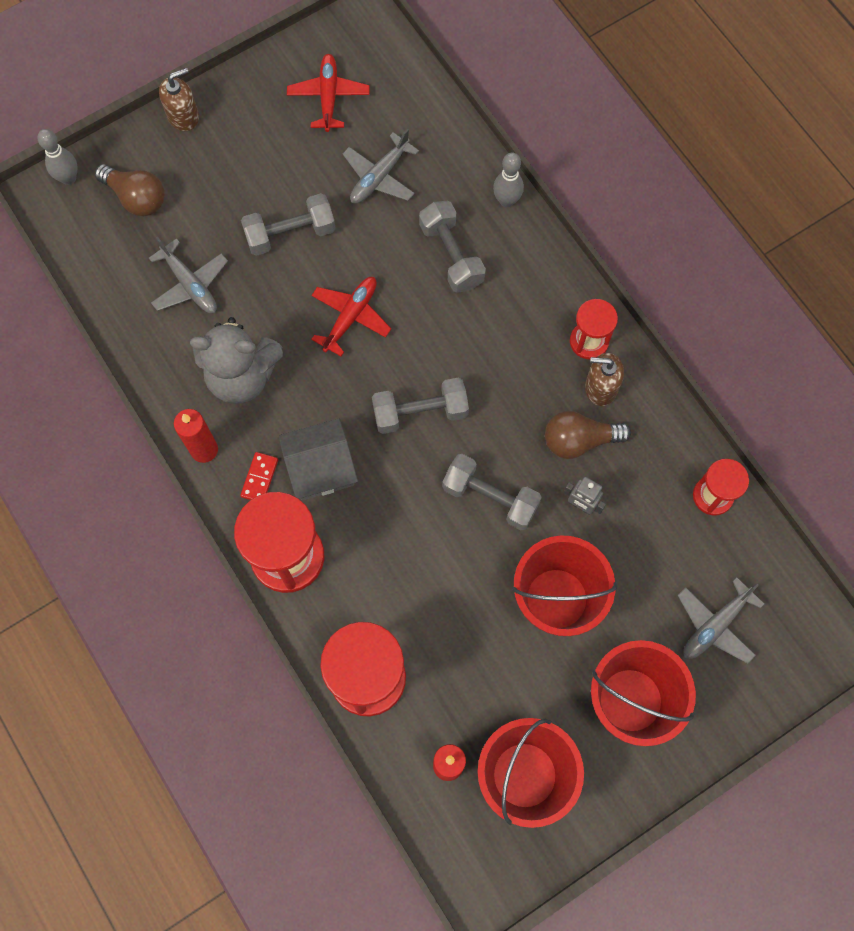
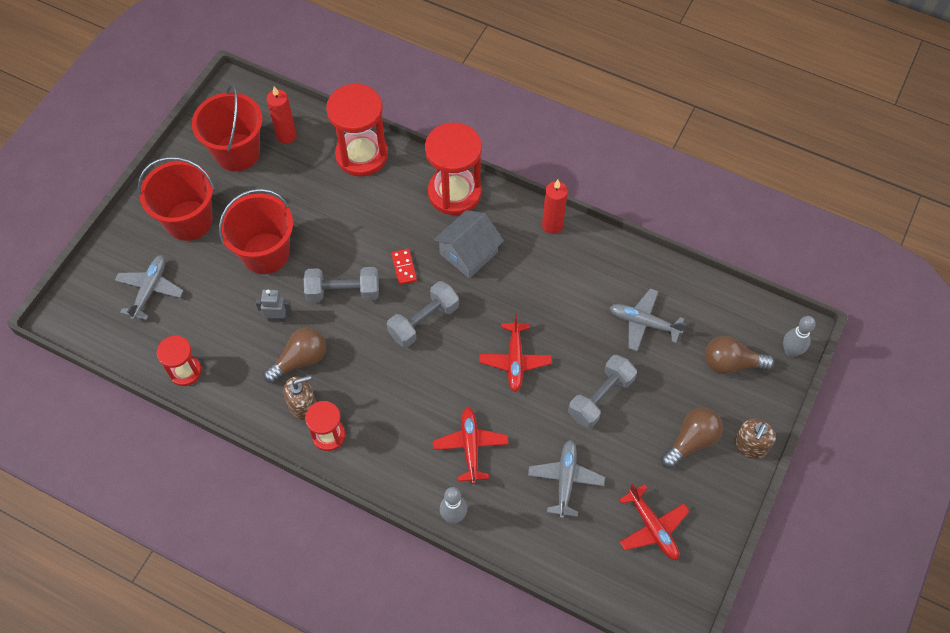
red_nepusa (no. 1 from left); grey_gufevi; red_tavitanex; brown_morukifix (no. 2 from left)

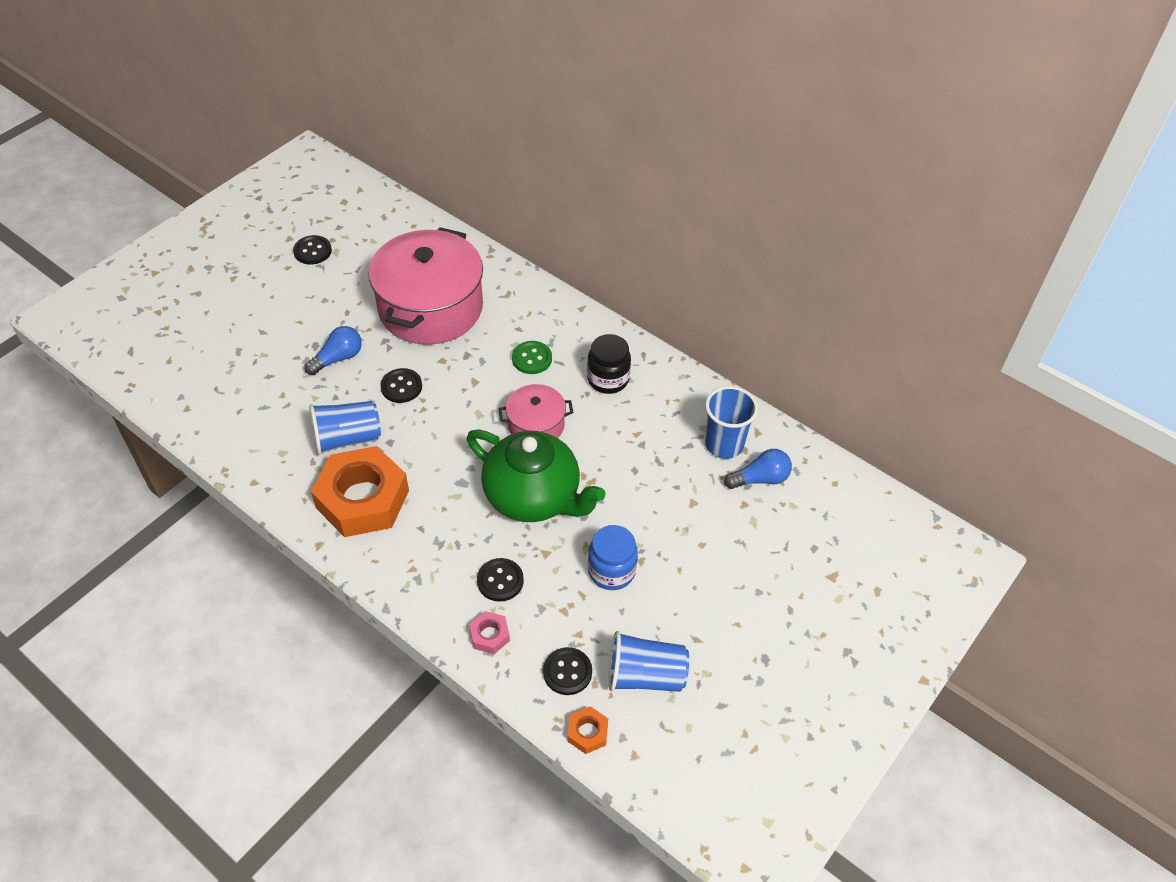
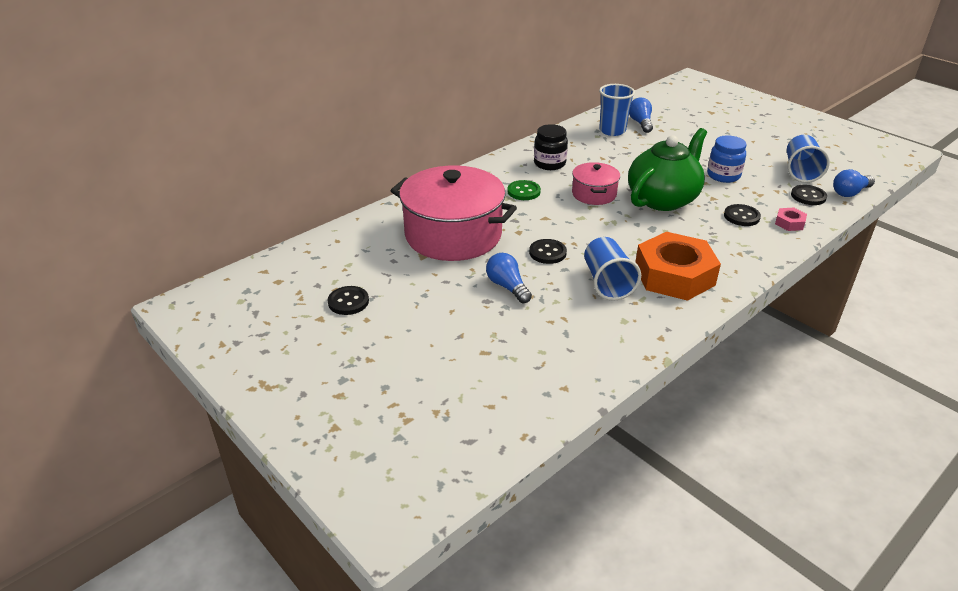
blue_morukifix (no. 3 from left)

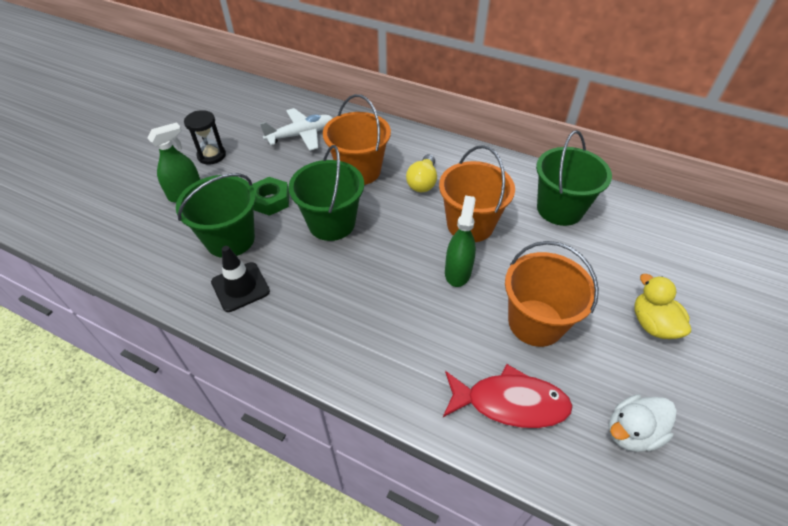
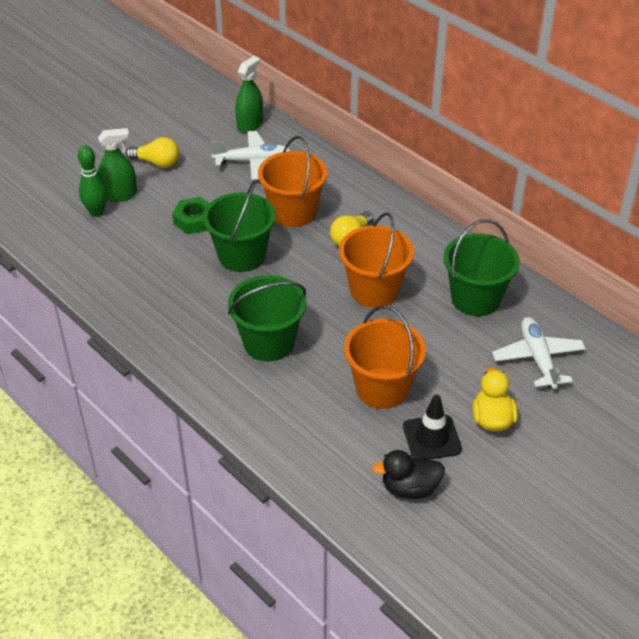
yellow_morukifix (no. 1 from left); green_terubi (no. 2 from left); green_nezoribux (no. 2 from left); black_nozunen; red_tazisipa; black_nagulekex; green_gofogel; white_nepusa (no. 2 from left)

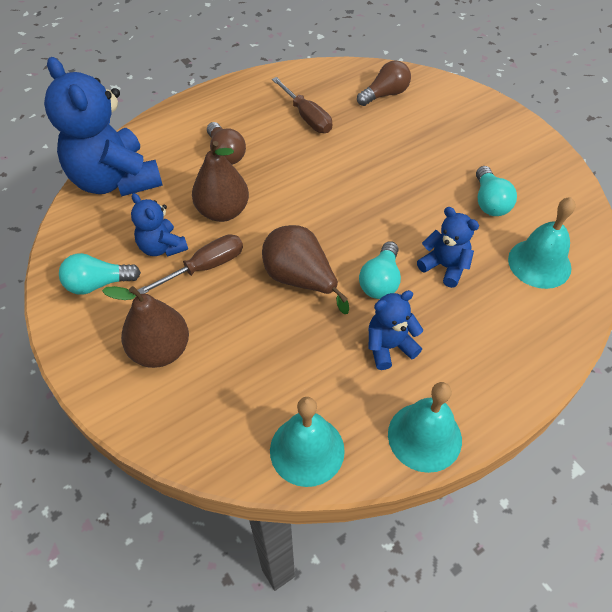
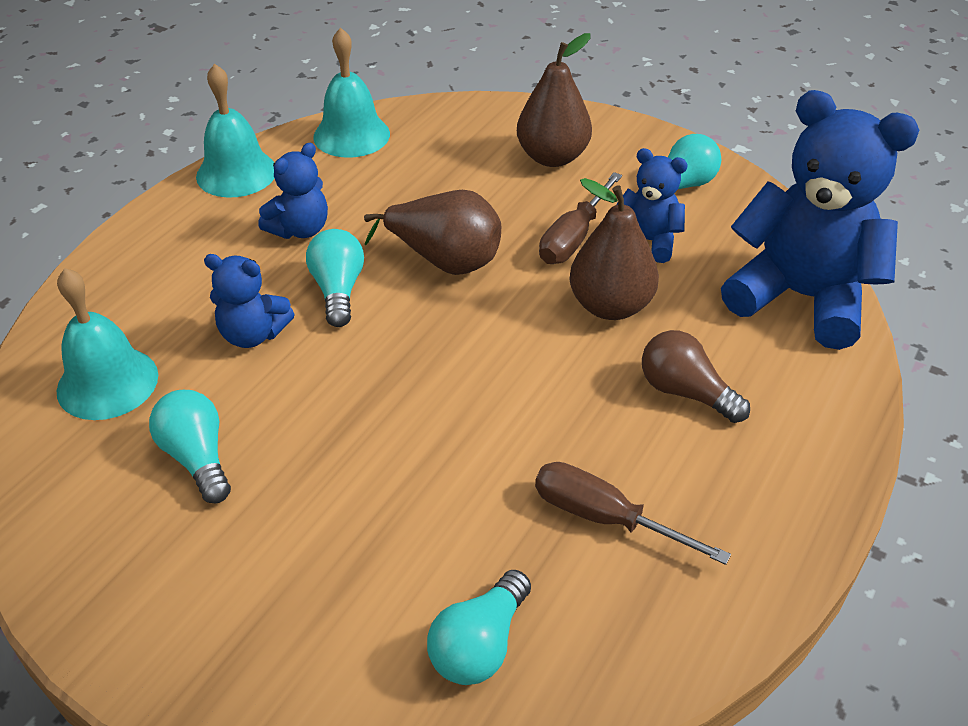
turquoise_morukifix (no. 3 from left)

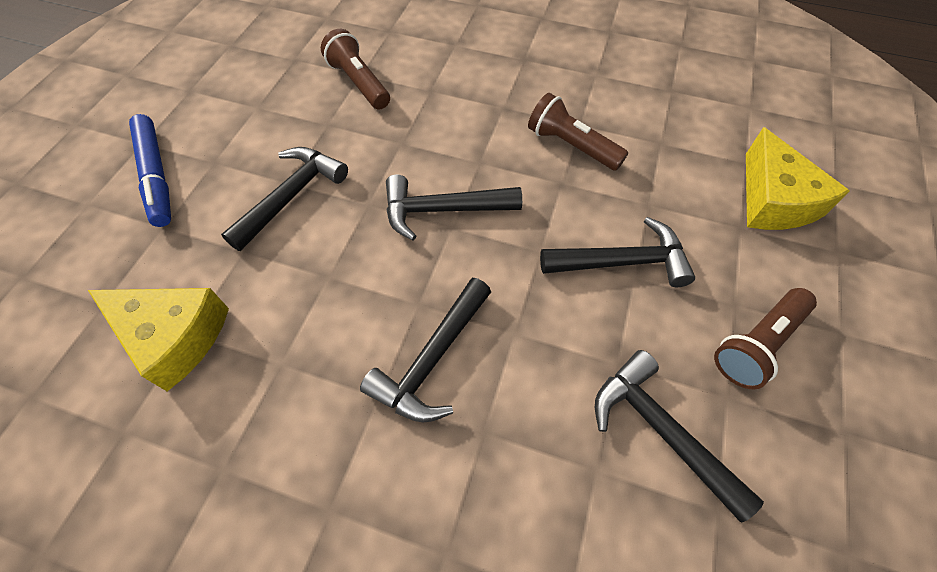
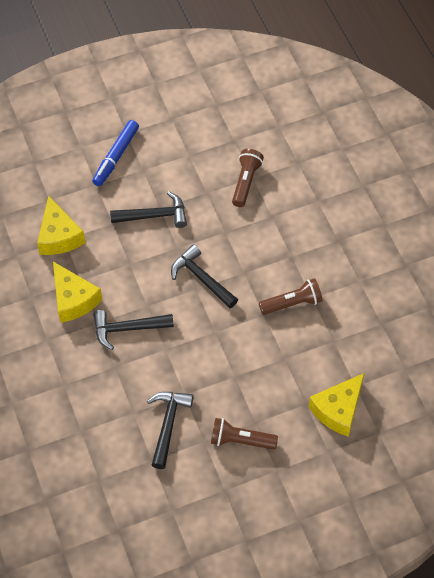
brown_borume (no. 3 from left); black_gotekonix (no. 4 from left in the first image); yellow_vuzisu (no. 2 from left)

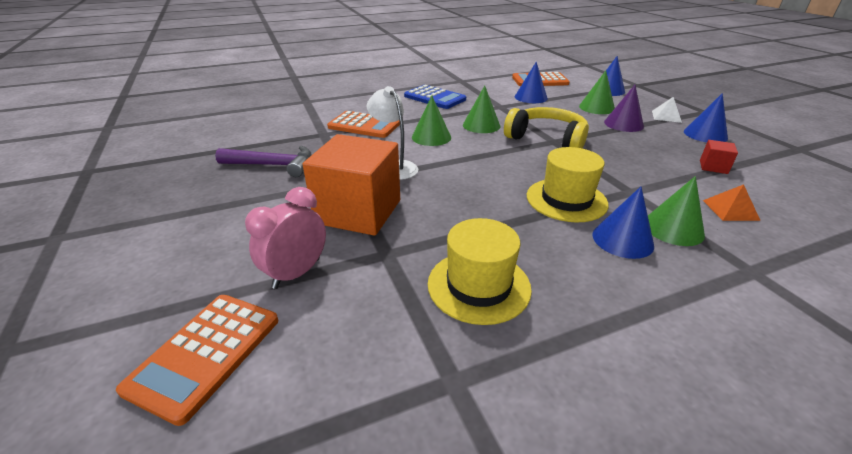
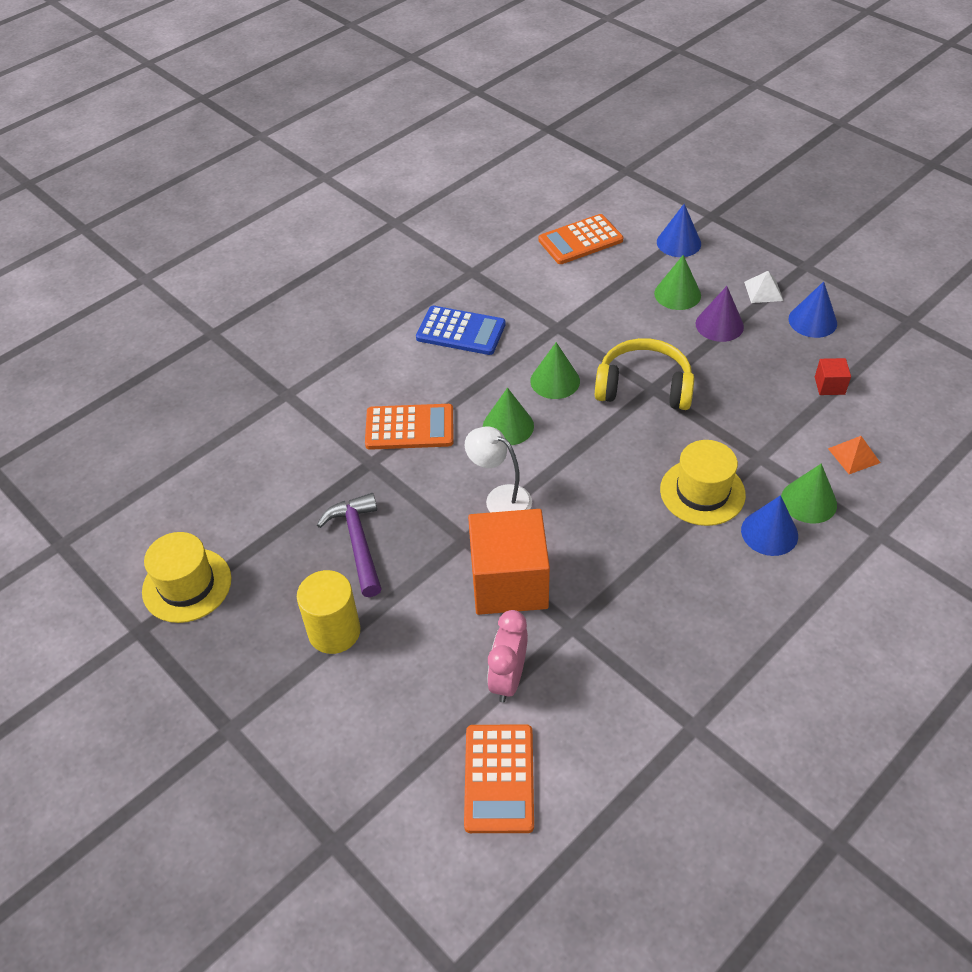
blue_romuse (no. 1 from left in the first image); purple_gotekonix; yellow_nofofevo (no. 1 from left); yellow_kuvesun

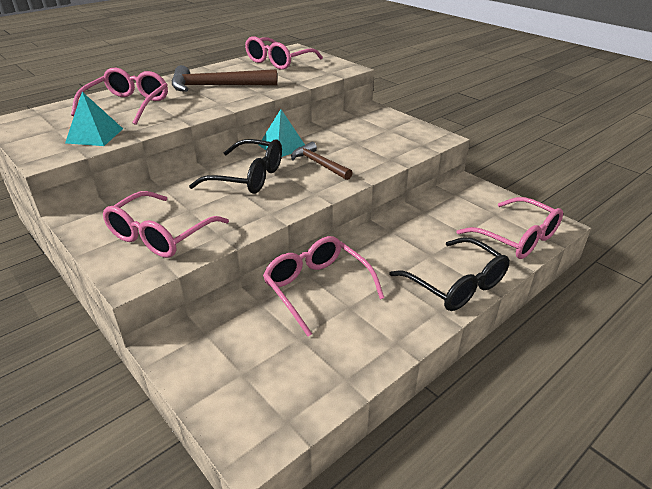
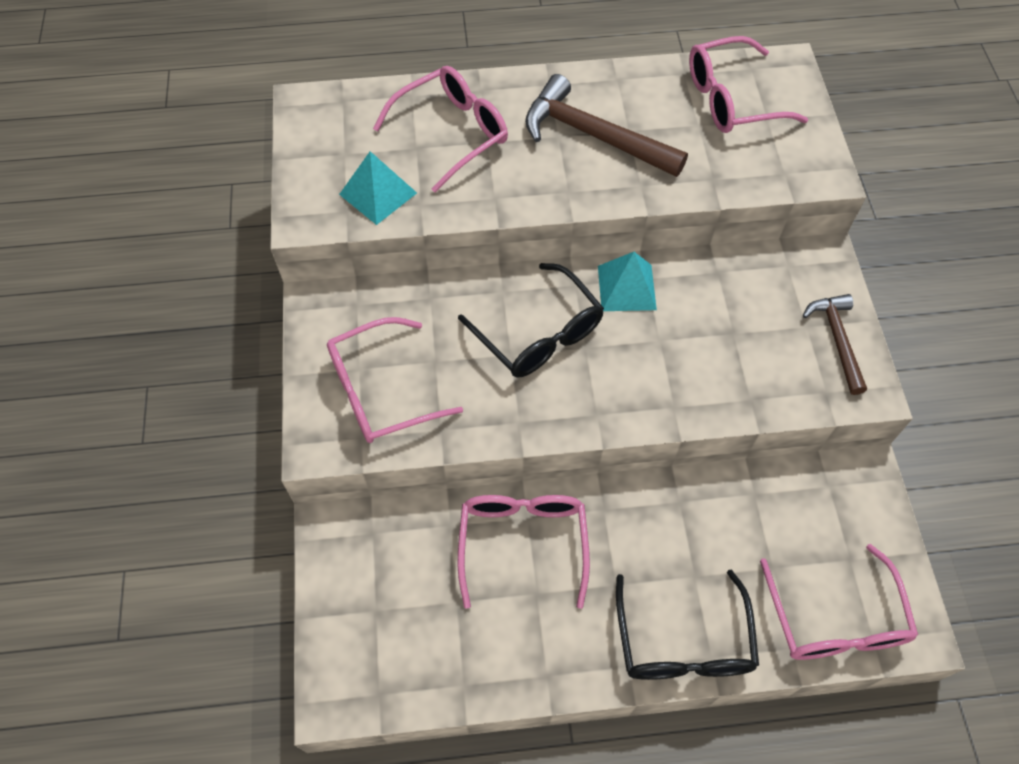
brown_gotekonix (no. 2 from left)

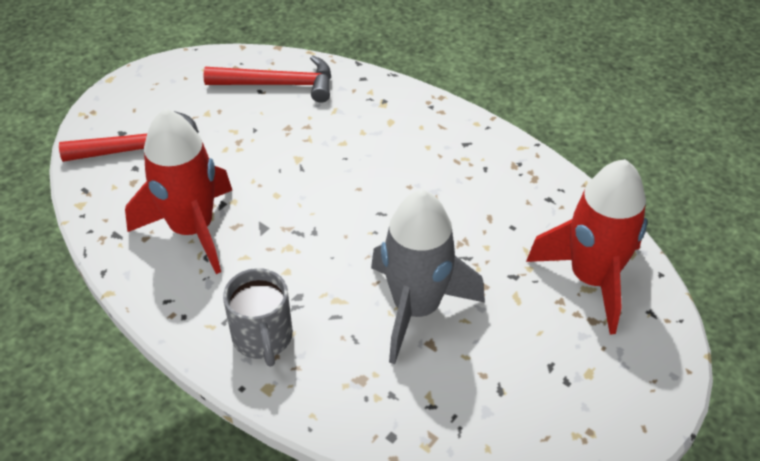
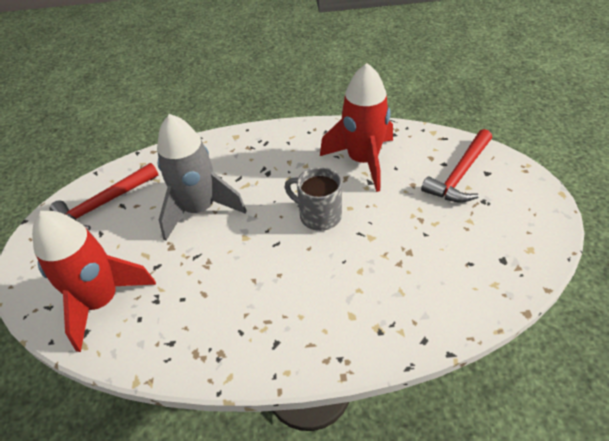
red_gotekonix (no. 1 from left); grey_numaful

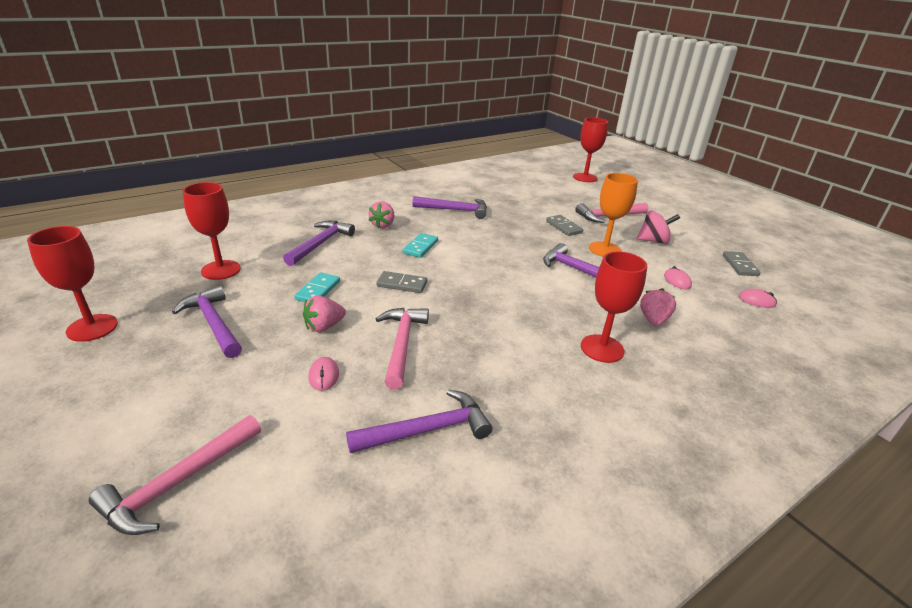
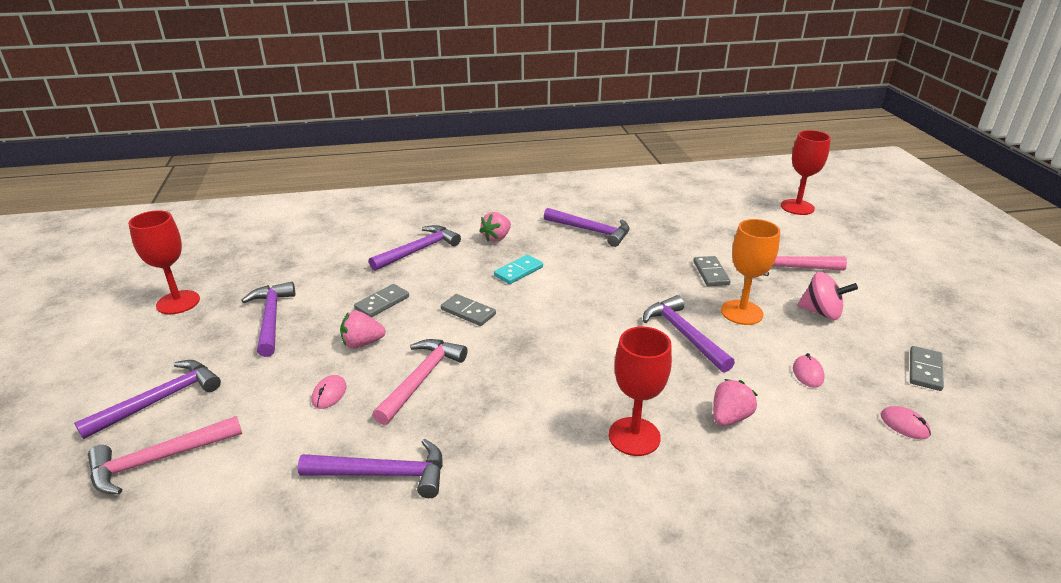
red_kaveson (no. 2 from left in the first image); grey_tavitanex (no. 1 from left); purple_gotekonix (no. 1 from left)

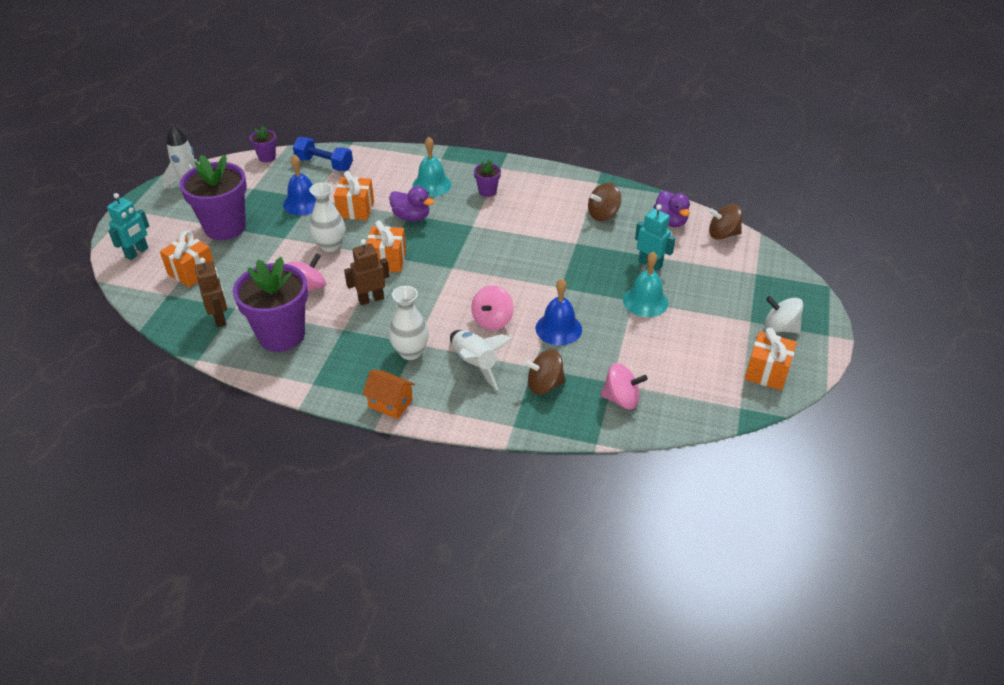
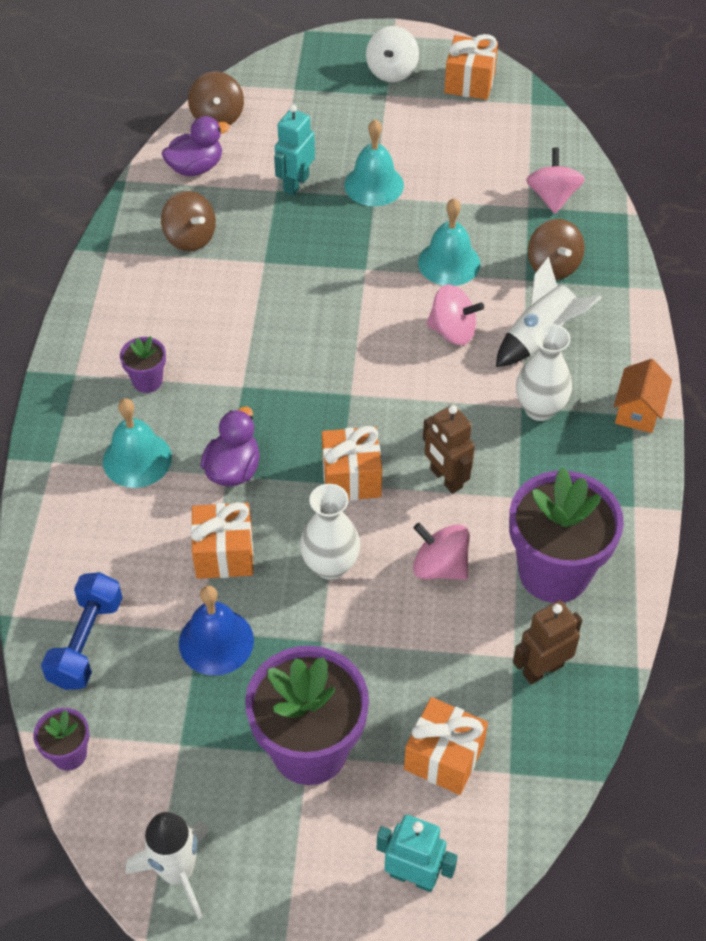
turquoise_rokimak (no. 3 from left)

